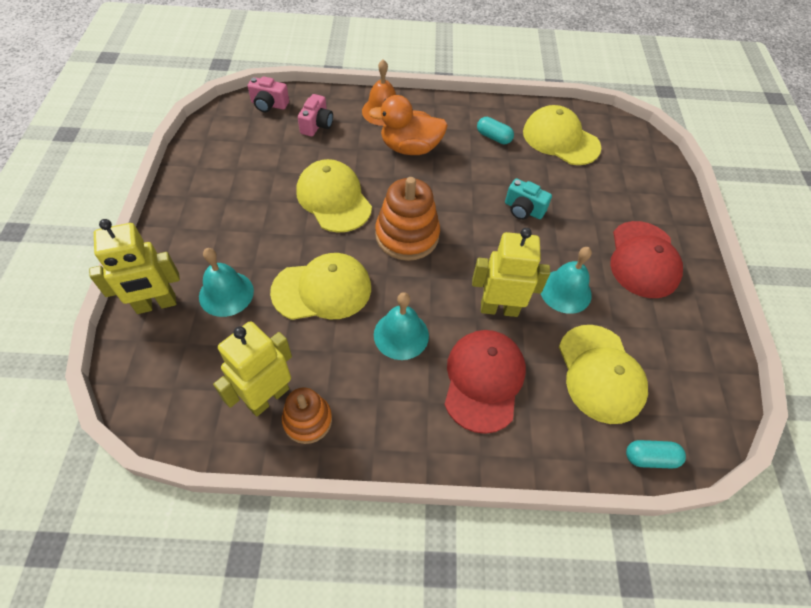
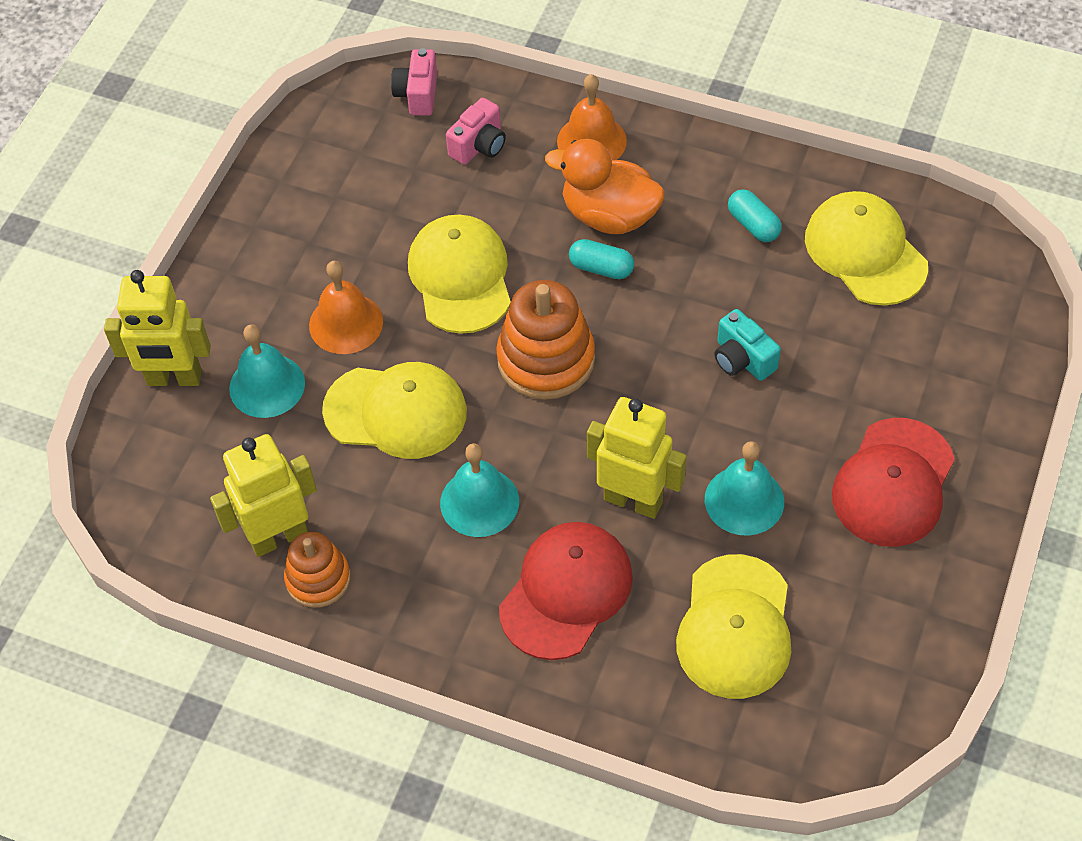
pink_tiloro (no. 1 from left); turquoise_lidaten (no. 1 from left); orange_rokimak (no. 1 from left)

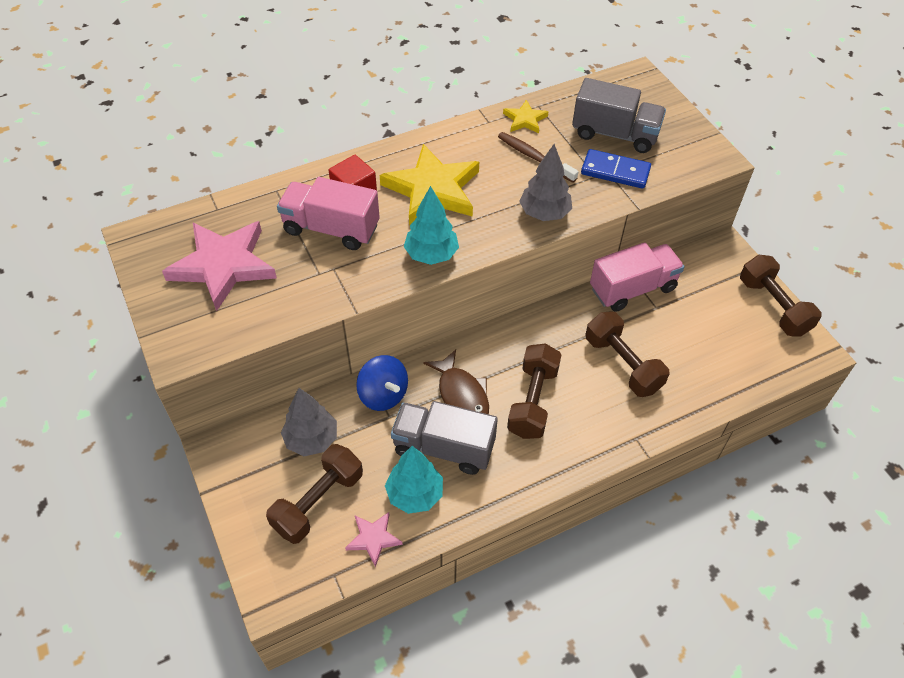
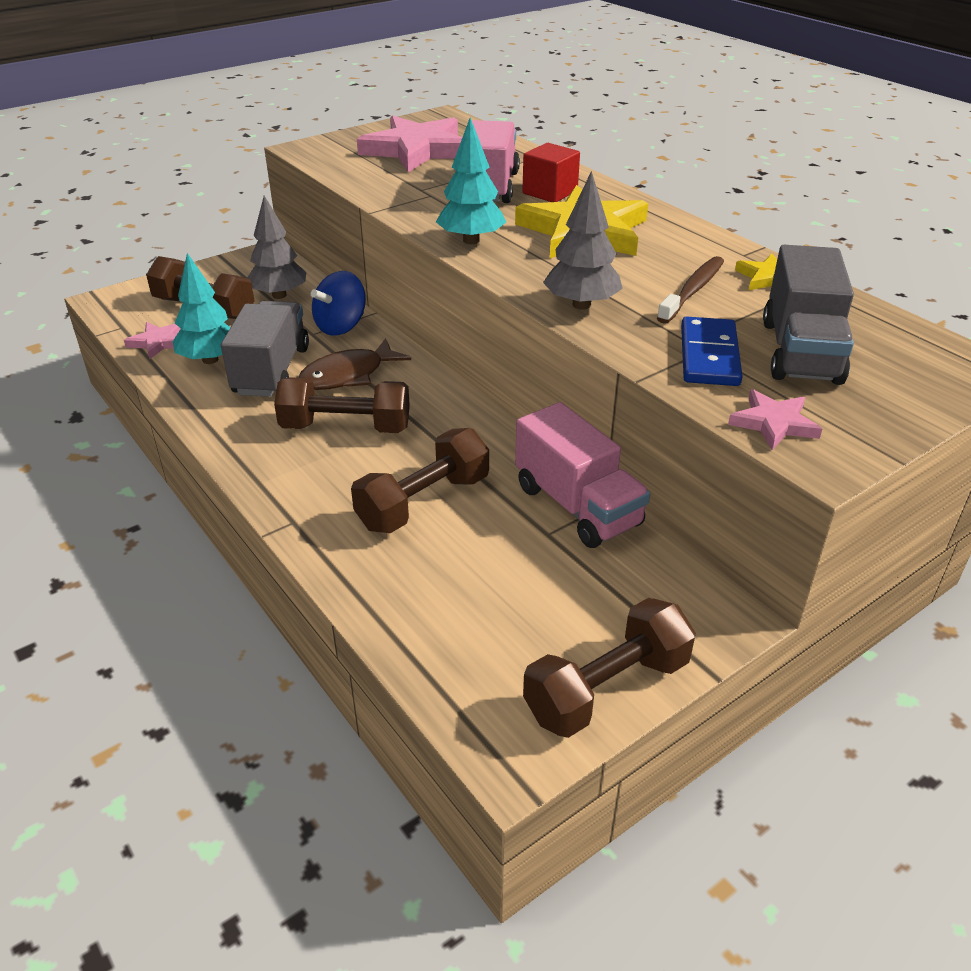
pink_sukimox (no. 3 from left)

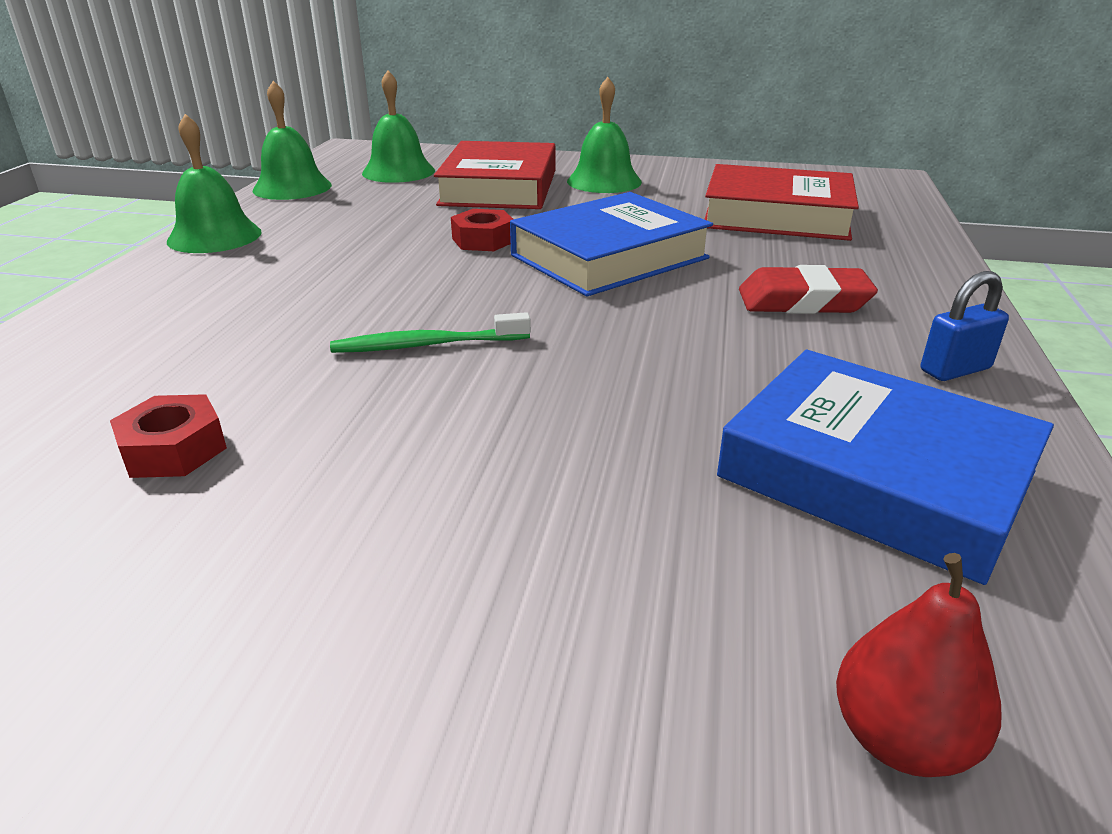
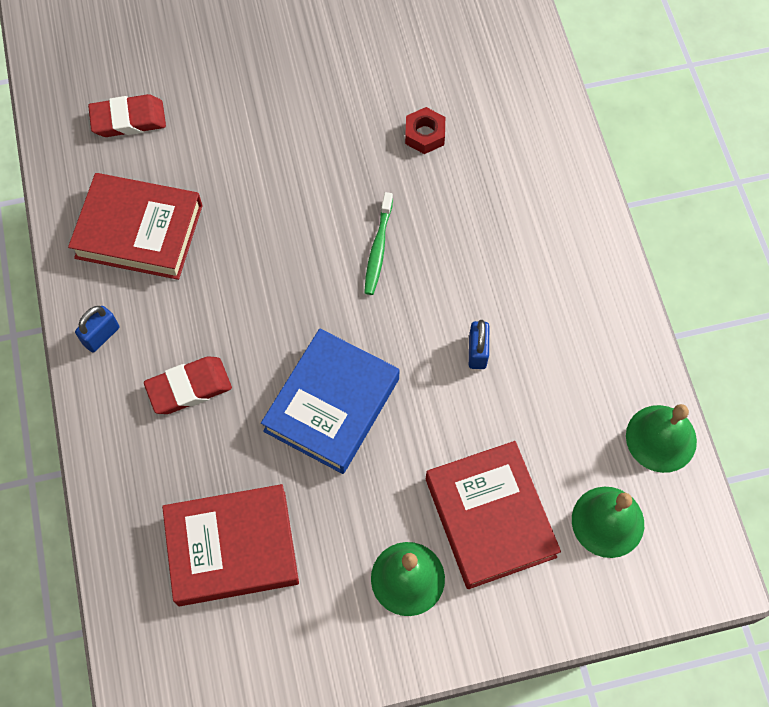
green_rokimak (no. 1 from left in the first image); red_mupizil (no. 2 from left in the first image); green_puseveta; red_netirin (no. 1 from left); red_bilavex (no. 1 from left); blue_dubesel (no. 2 from left)

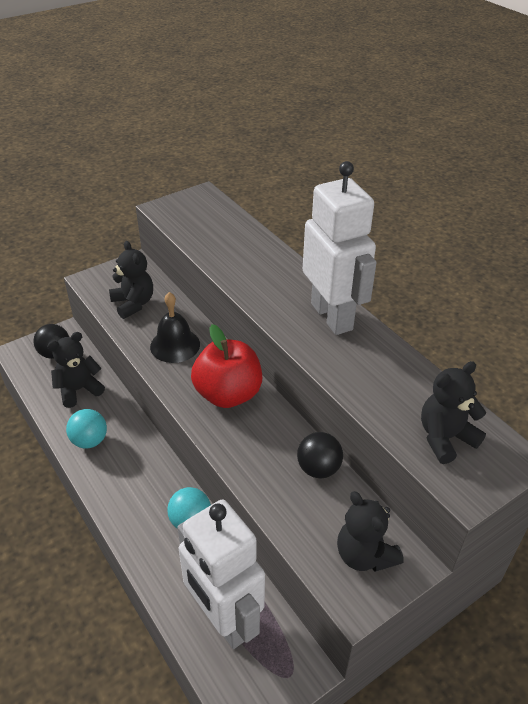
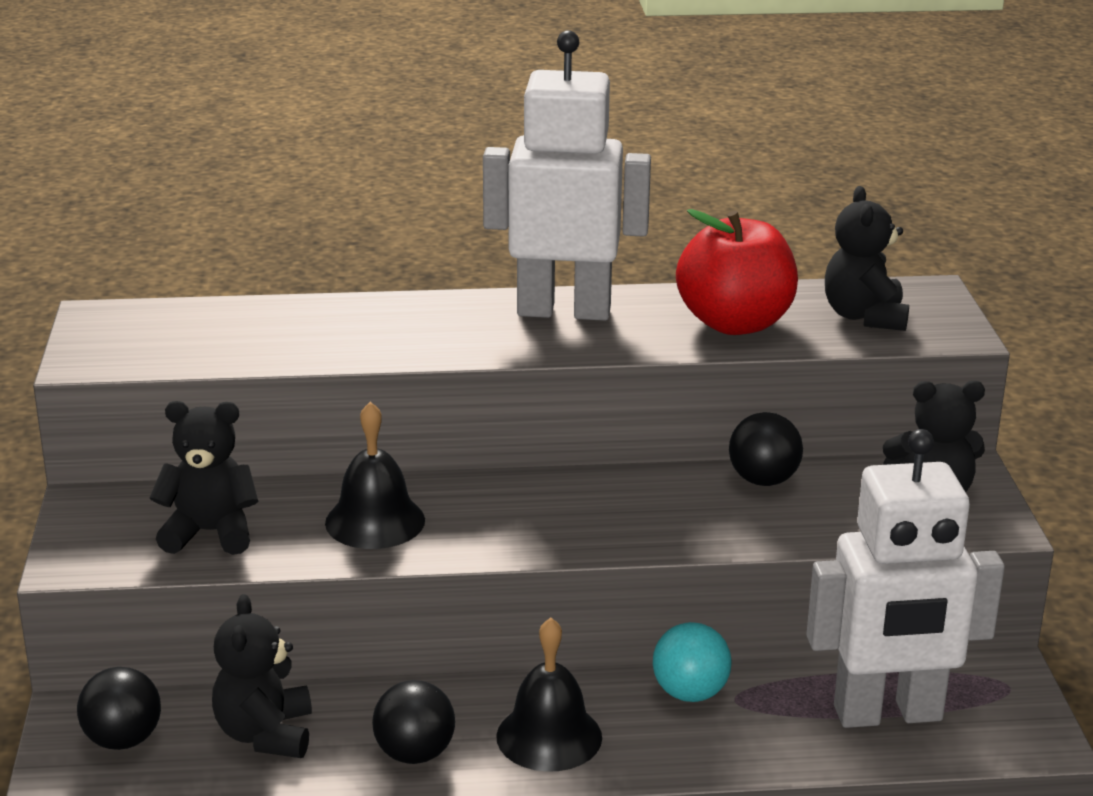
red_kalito; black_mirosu (no. 2 from left); black_rokimak (no. 2 from left)

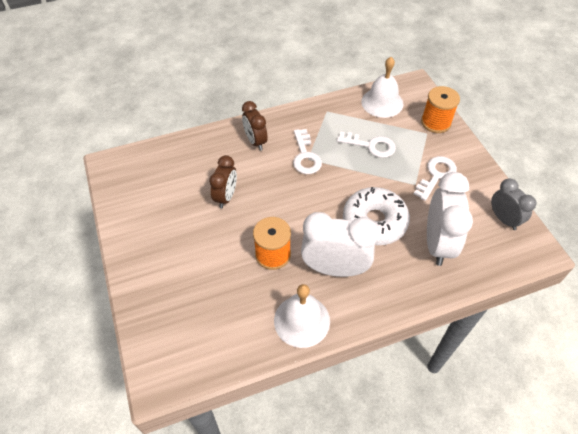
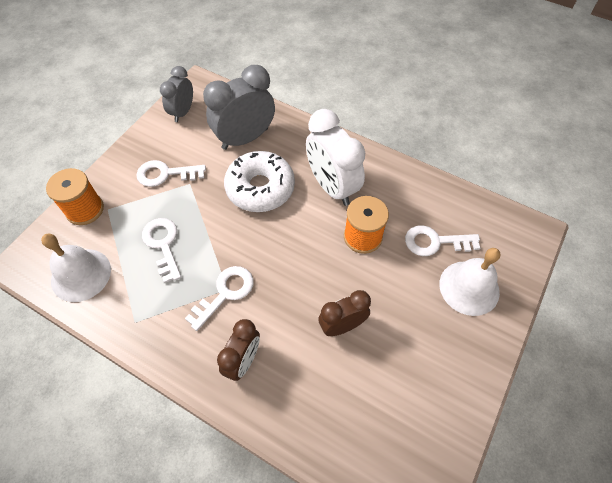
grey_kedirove (no. 2 from left); white_rokimak (no. 2 from left); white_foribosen (no. 4 from left)

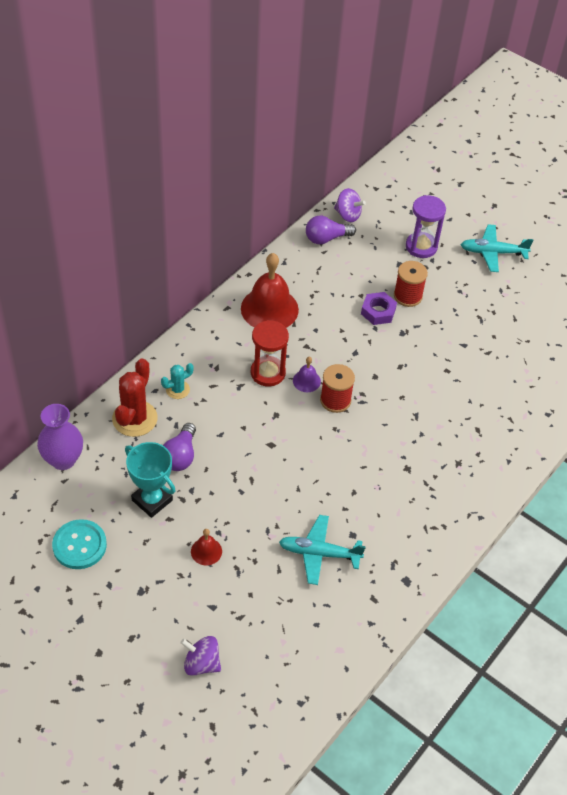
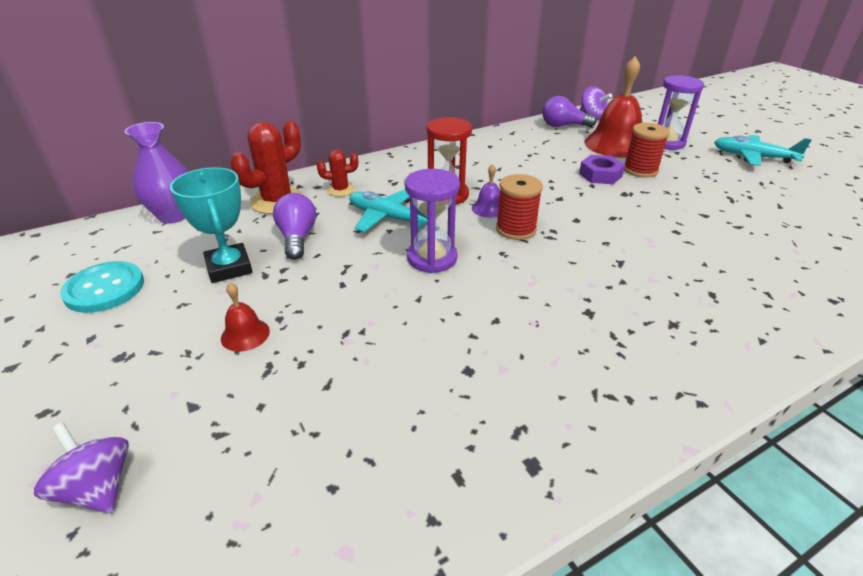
red_rokimak (no. 2 from left); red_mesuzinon (no. 2 from left); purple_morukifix (no. 1 from left); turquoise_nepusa (no. 1 from left); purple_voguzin (no. 1 from left)

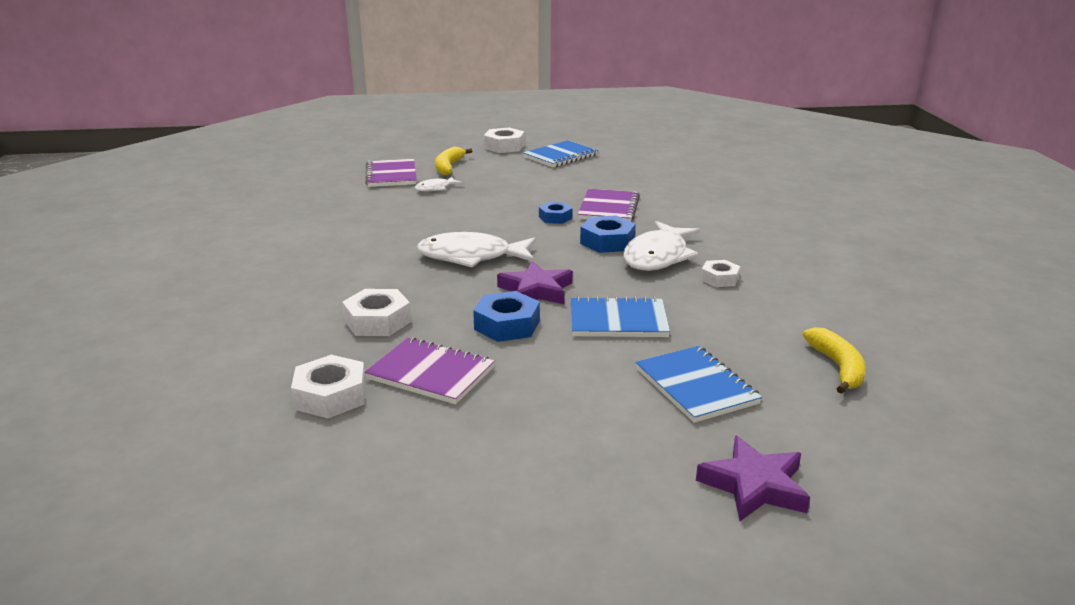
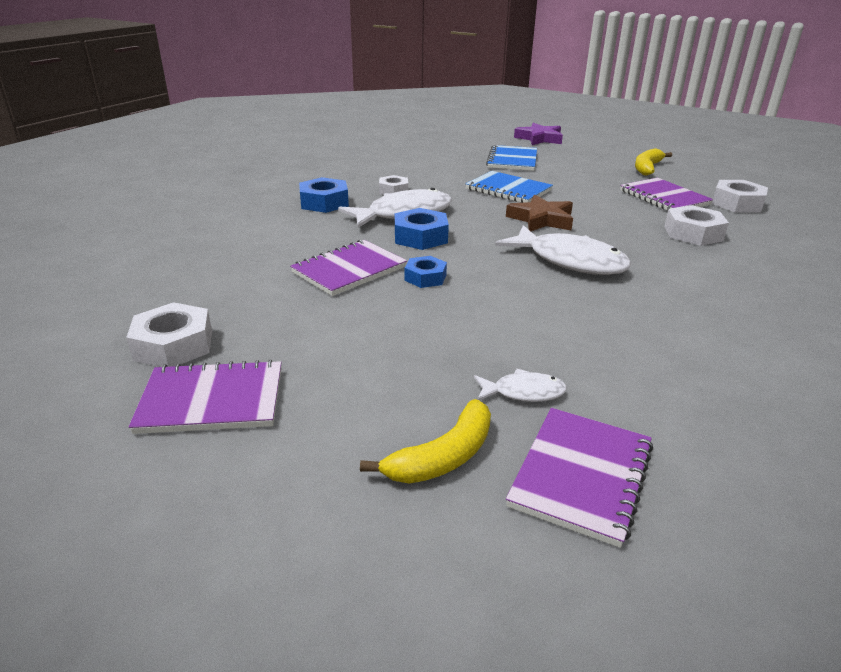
white_mupizil (no. 1 from left); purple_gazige (no. 1 from left); brown_sukimox; blue_mupizil (no. 1 from left); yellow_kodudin (no. 2 from left)

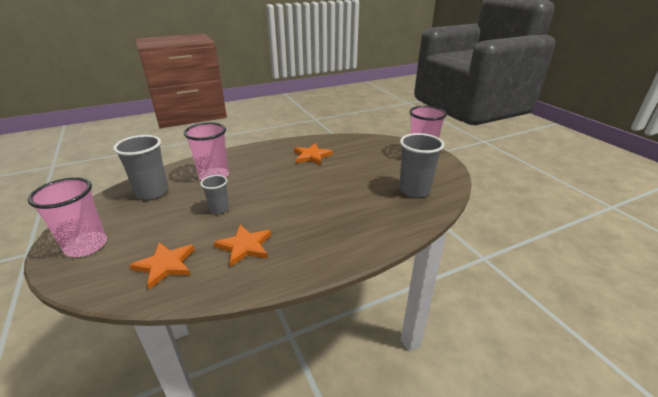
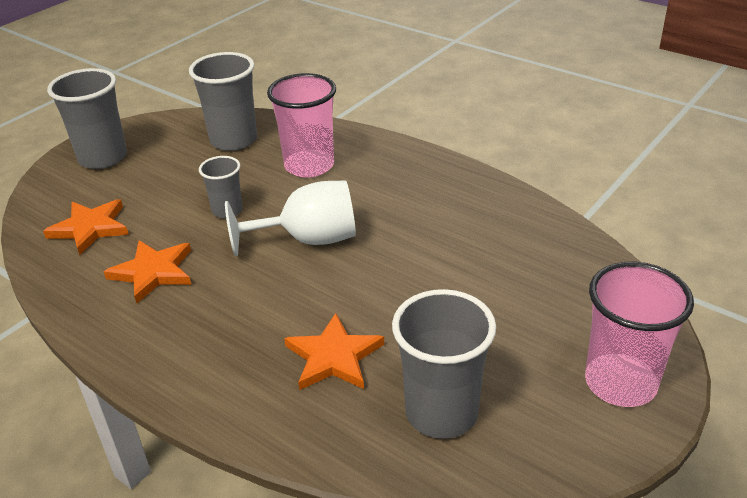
orange_sukimox (no. 3 from left); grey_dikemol (no. 1 from left); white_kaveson

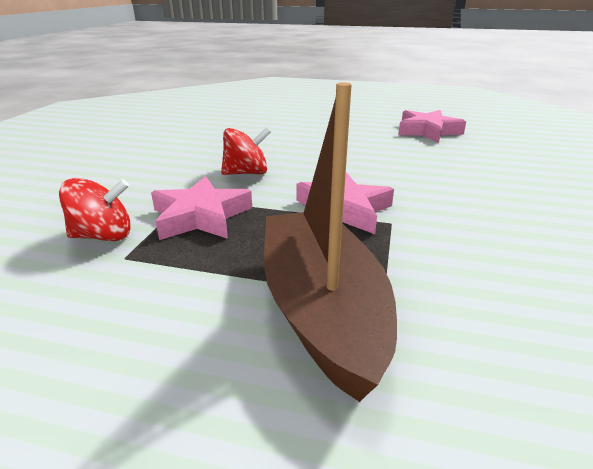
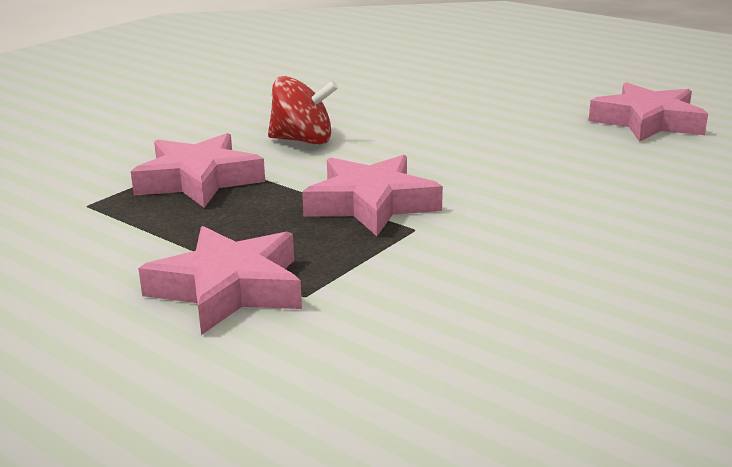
pink_sukimox (no. 2 from left); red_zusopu (no. 1 from left in the first image)

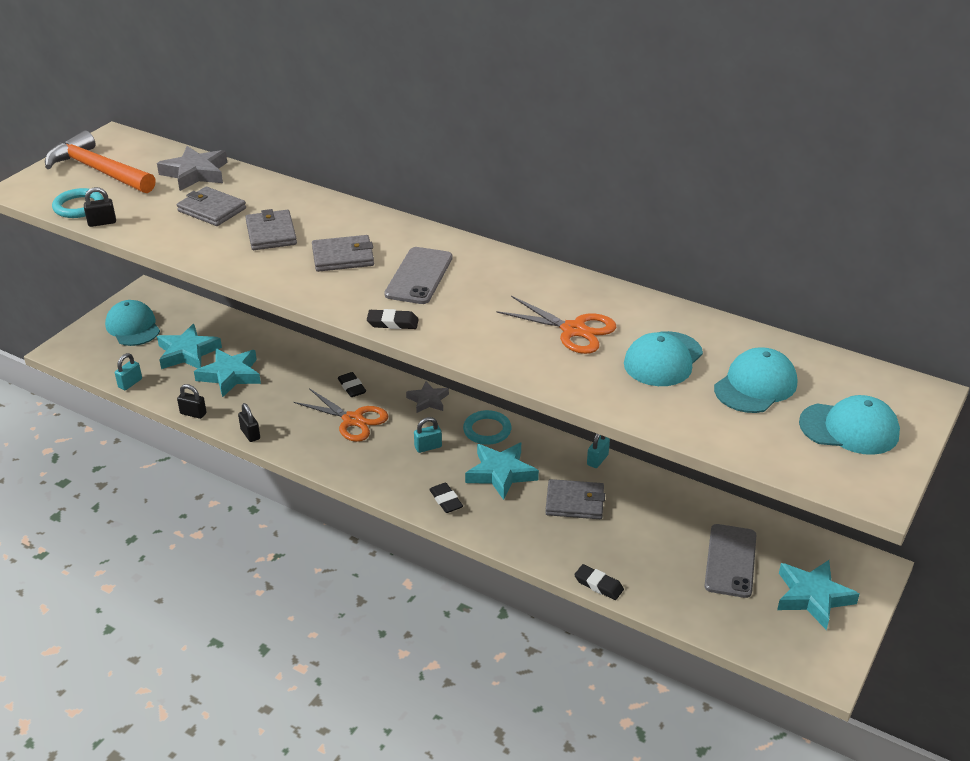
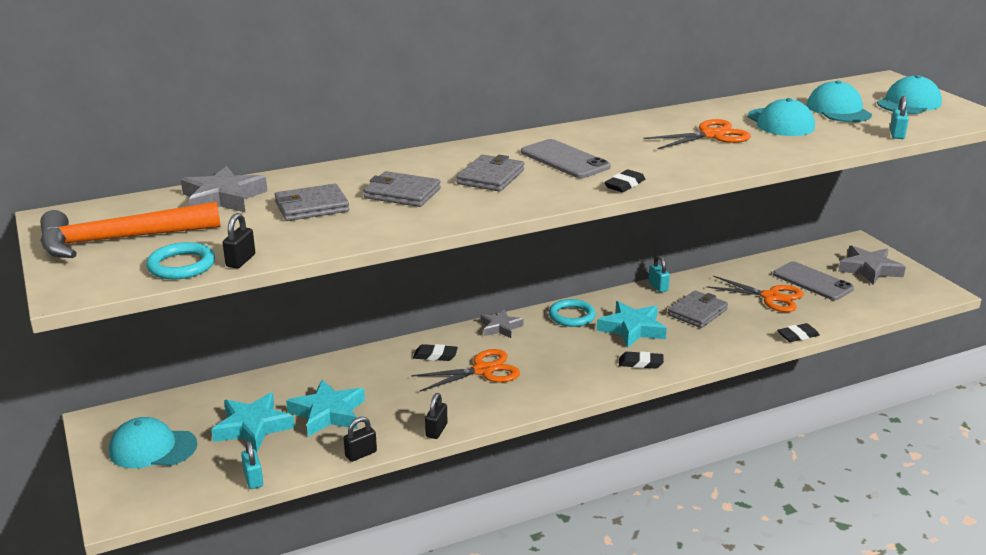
black_dubesel (no. 3 from left); turquoise_dubesel (no. 3 from left); grey_sukimox (no. 3 from left); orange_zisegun (no. 3 from left)

